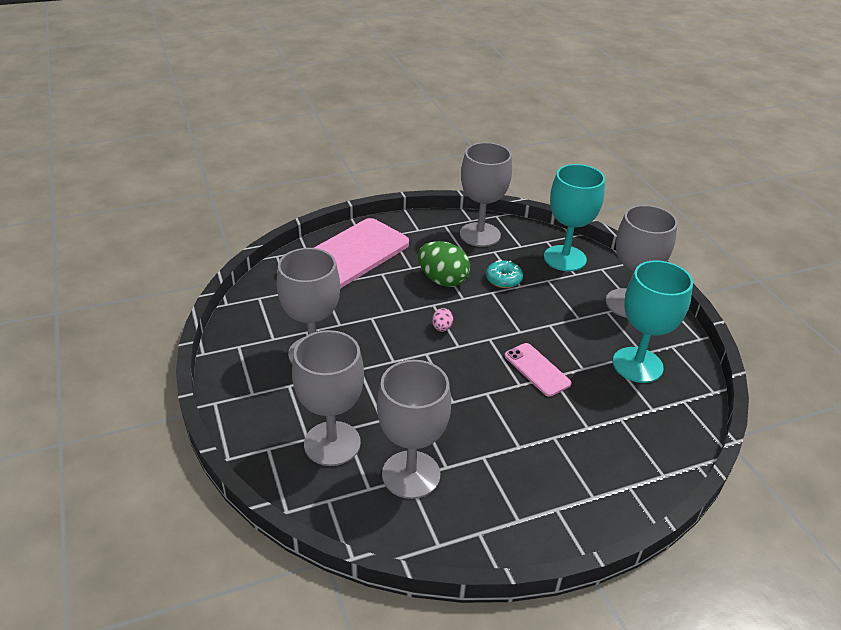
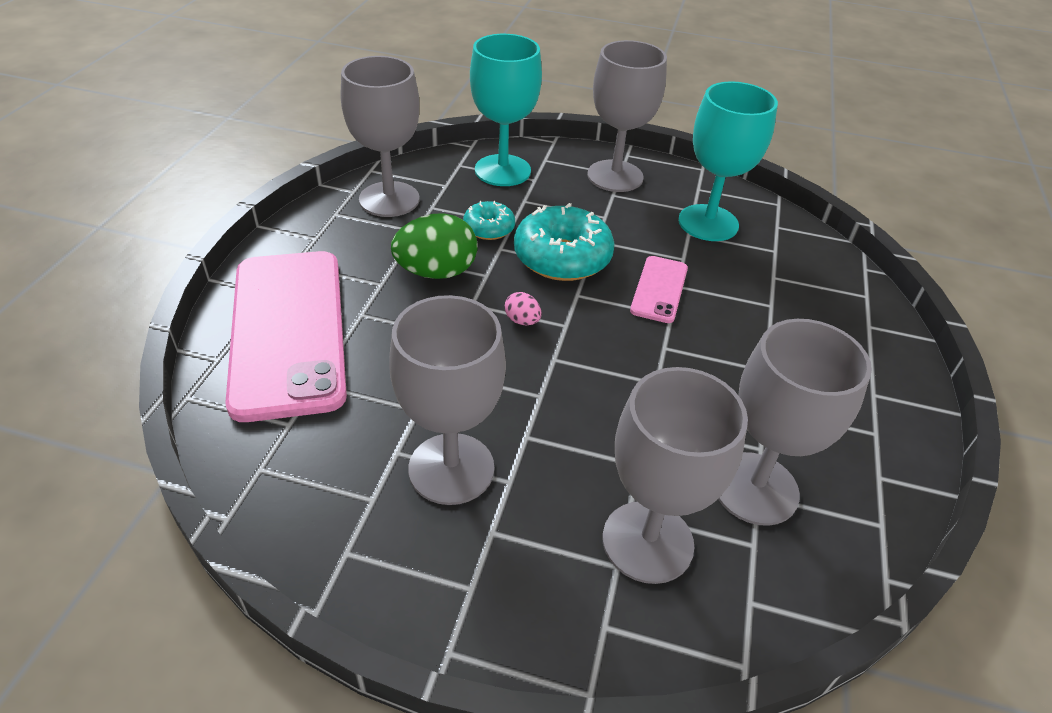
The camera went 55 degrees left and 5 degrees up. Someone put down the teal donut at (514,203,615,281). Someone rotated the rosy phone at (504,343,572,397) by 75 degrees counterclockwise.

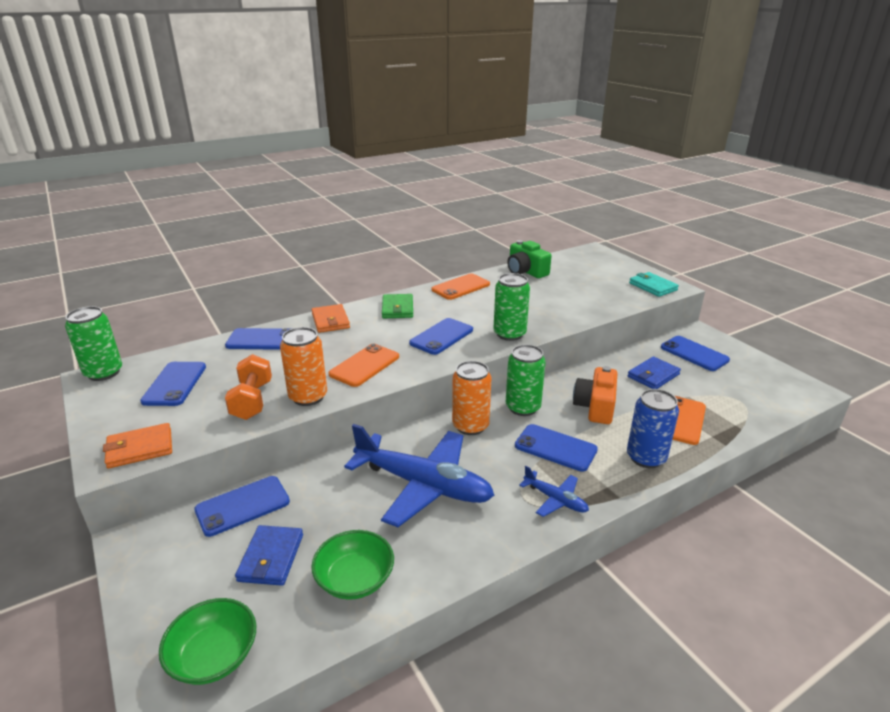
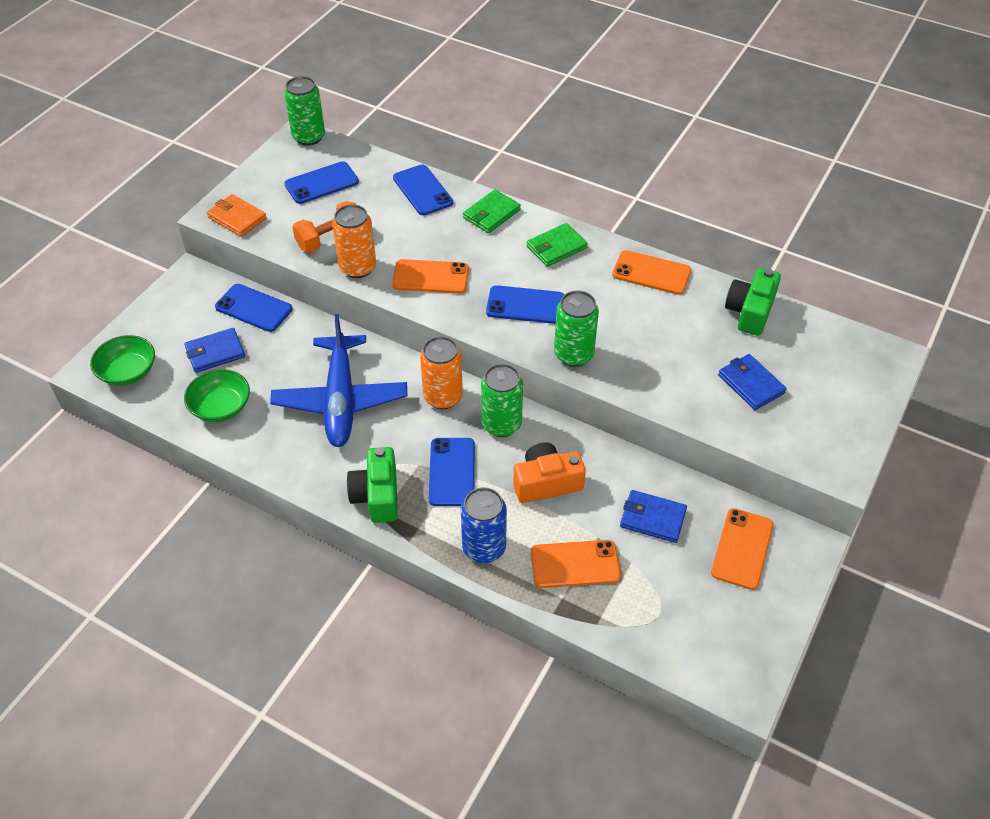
The camera went 60 degrees right and 20 degrees up. Someone took away the teal card wallet at (629,272,679,297). Someone put down the cobalt card wallet at (718,354,787,410). Someone swapped the cobalt aeroplane at (519,466,589,517) for the emerald compact camera at (347,447,398,523). Someone repainted the orange card wallet at (312,304,350,333), which became the emerald card wallet at (463,190,521,233). Someone repainted the cobalt phone at (661,336,730,371), which became the orange phone at (711,508,774,590).

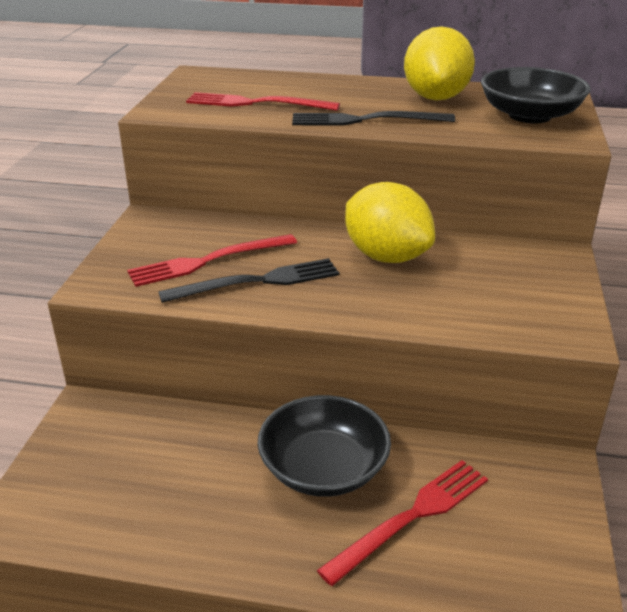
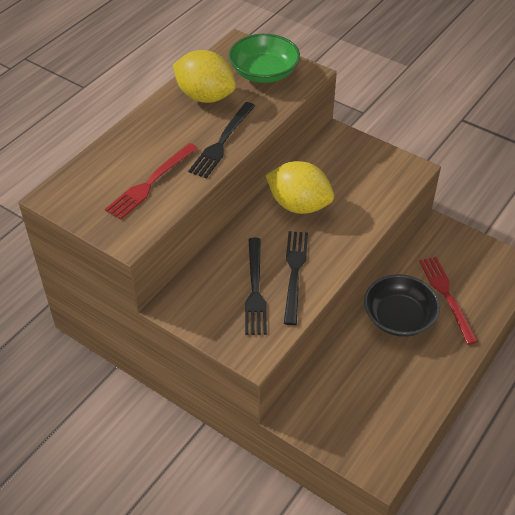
The camera went 65 degrees left and 15 degrees up. Someone repainted the crimson dinner fork at (127,234,297,287), which became the black dinner fork at (245,238,267,335). Someone repainted the black deep dish at (481,67,591,123), which became the emerald deep dish at (229,34,300,83). Someone rotated the bright yellow toy lemon at (345,182,435,263) by 45 degrees clockwise.

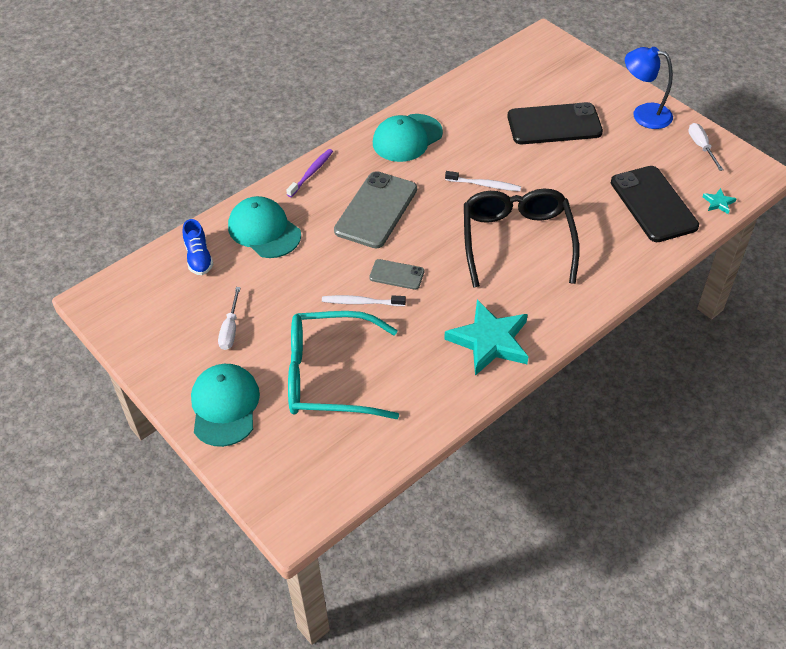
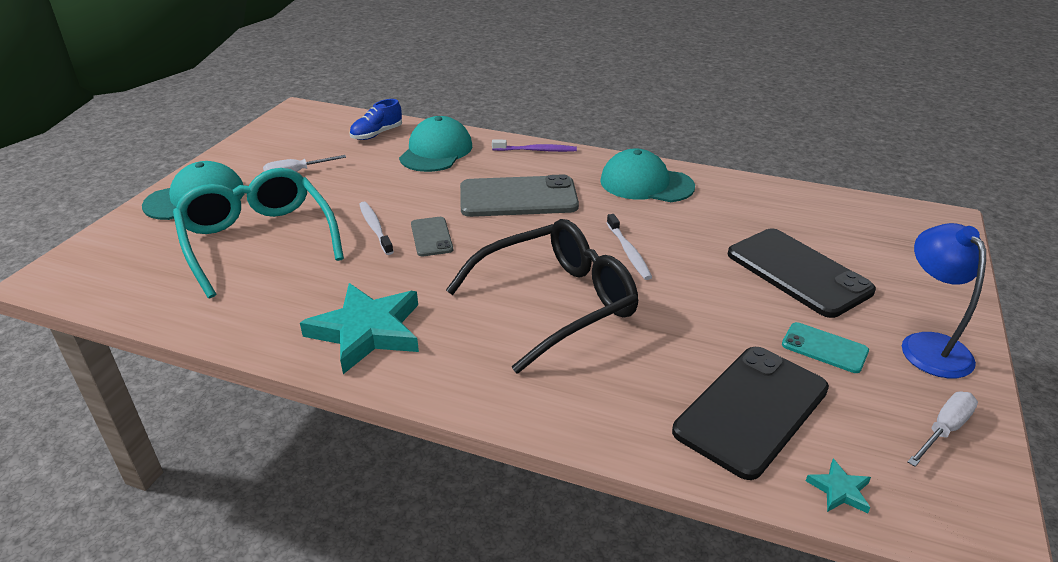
The camera went 60 degrees right and 15 degrees down. Someone put down the teal phone at (782,322,869,373).

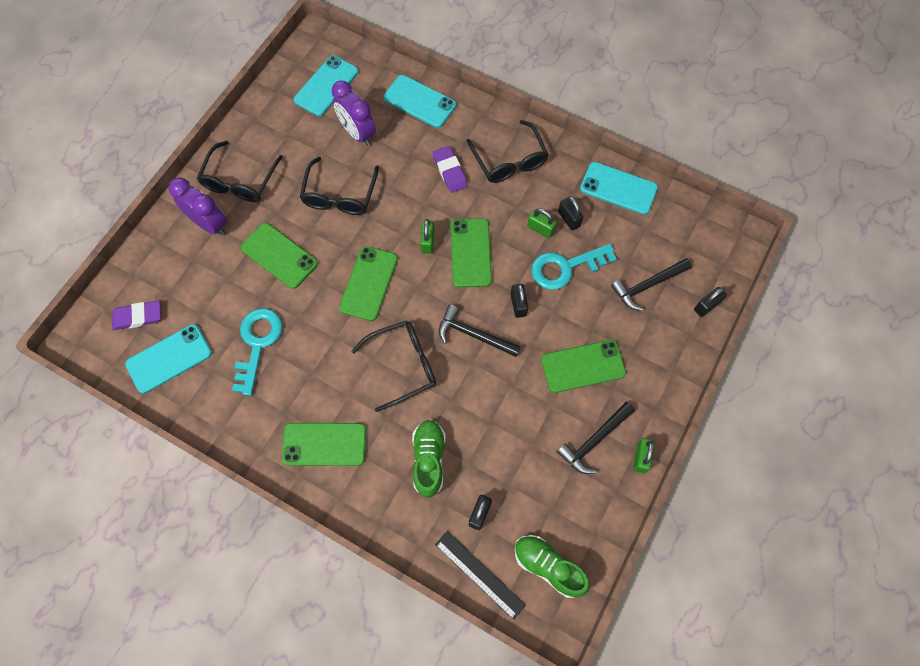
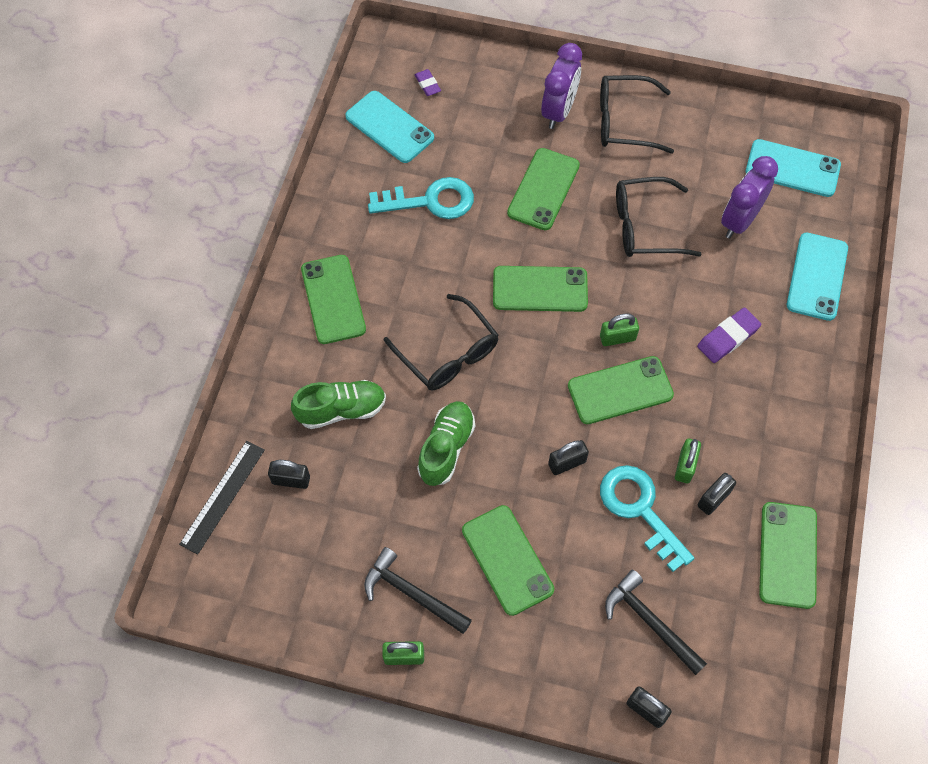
The camera went 75 degrees right and 5 degrees down. Someone took away the black carpenter's hammer at (439,305,521,357). Someone took away the black eyeglasses at (467,120,549,183). Someone carried the emerald shoe from (515,535,590,598) to (417,401,475,486). Someone repainted the teal phone at (580,162,658,214), which became the emerald phone at (759,502,817,609). Someone scaled the violet eraser at (112,301,161,330) by 0.62.

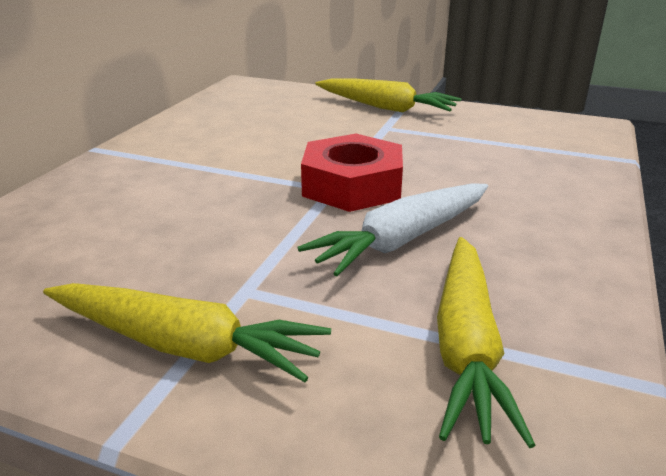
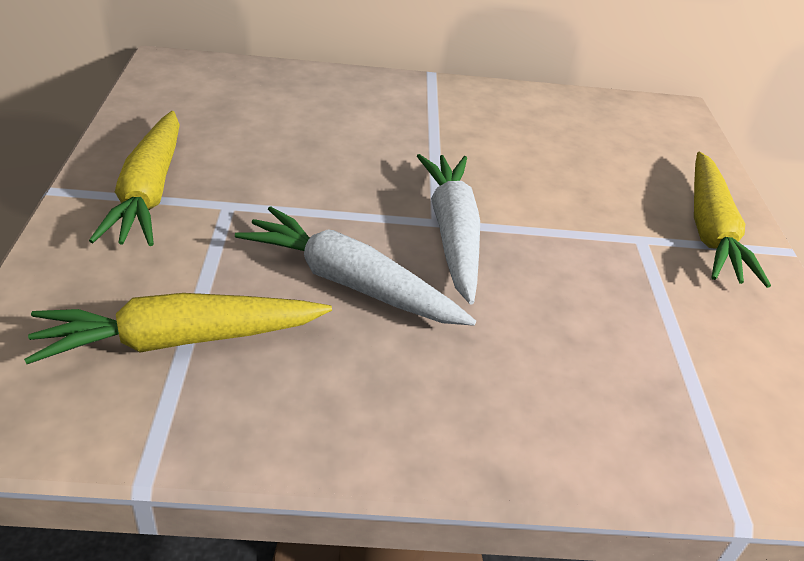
The camera went 65 degrees right and 10 degrees up. Someone swapped the crimson nut at (301,134,403,212) for the snow-white carrot at (417,154,480,304).

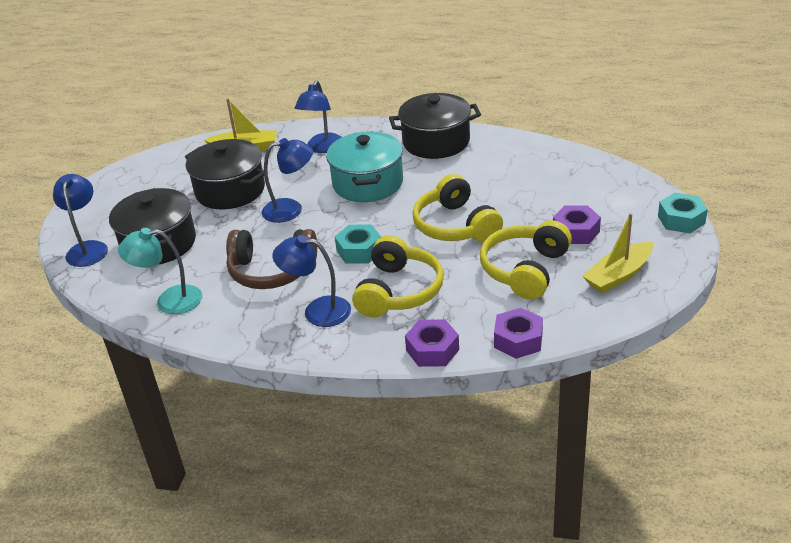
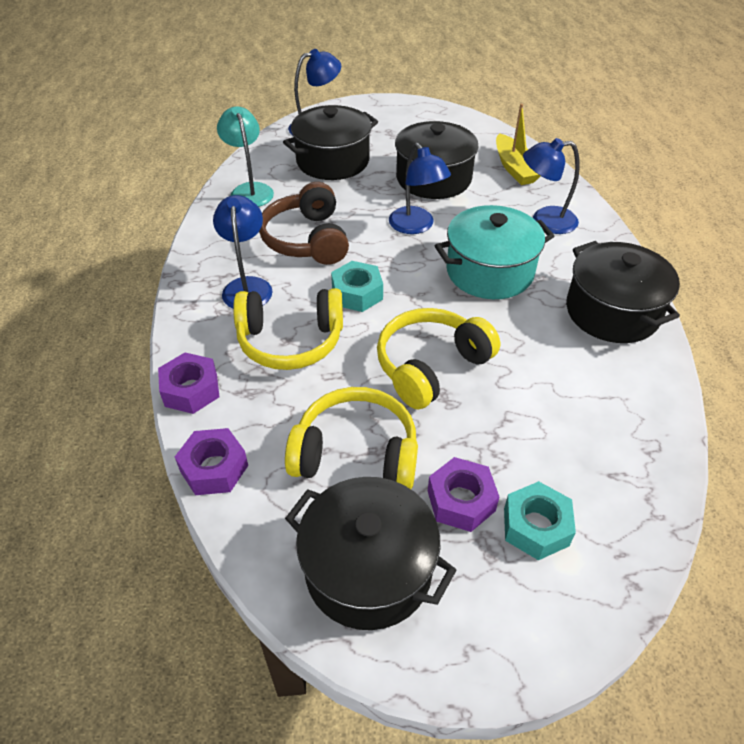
The camera went 70 degrees right and 10 degrees up. Someone carried the teal nut from (658,193,708,233) to (504,481,576,560). Someone swapped the bright yellow sailboat at (583,213,653,293) for the black pot at (285,477,457,630).

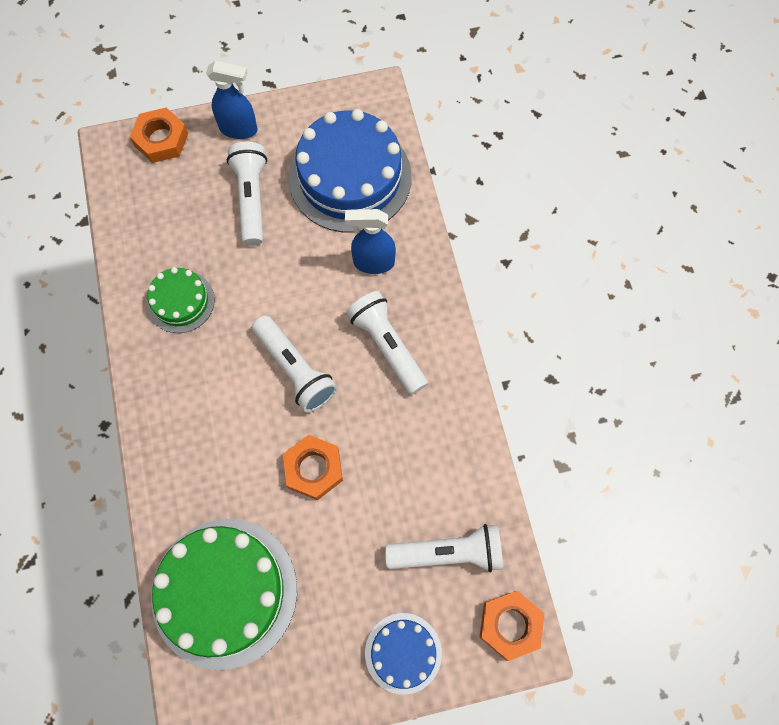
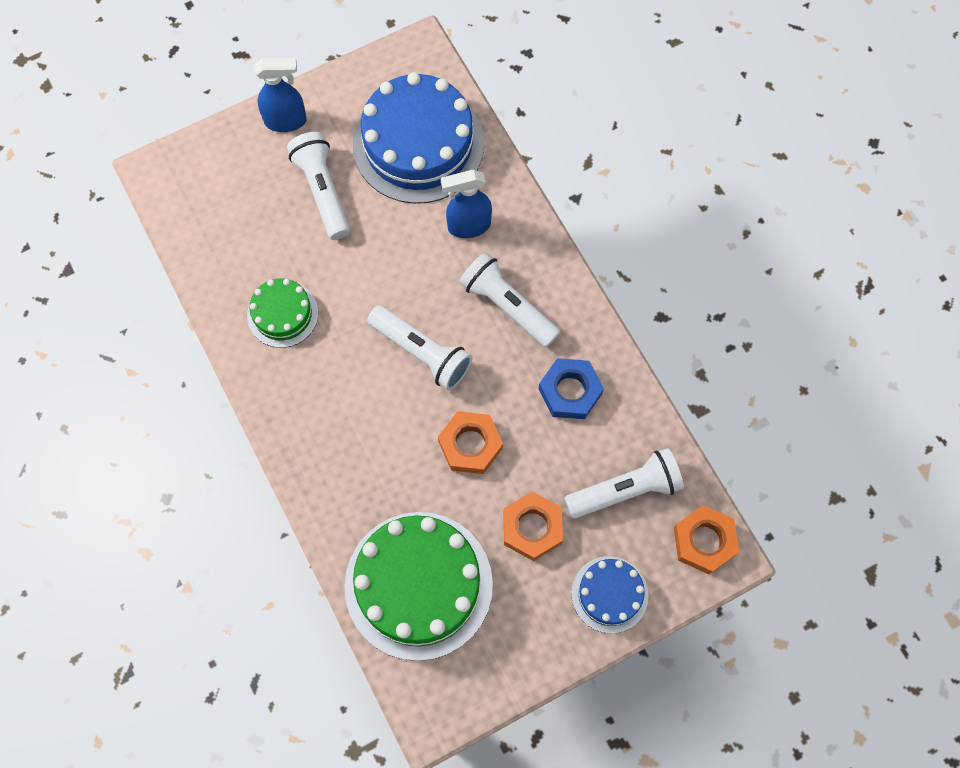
The camera went 15 degrees left and 0 degrees up. Someone put down the cobalt nut at (539,358,604,419). Someone carried the orange nut from (130,108,188,163) to (503,492,563,561).

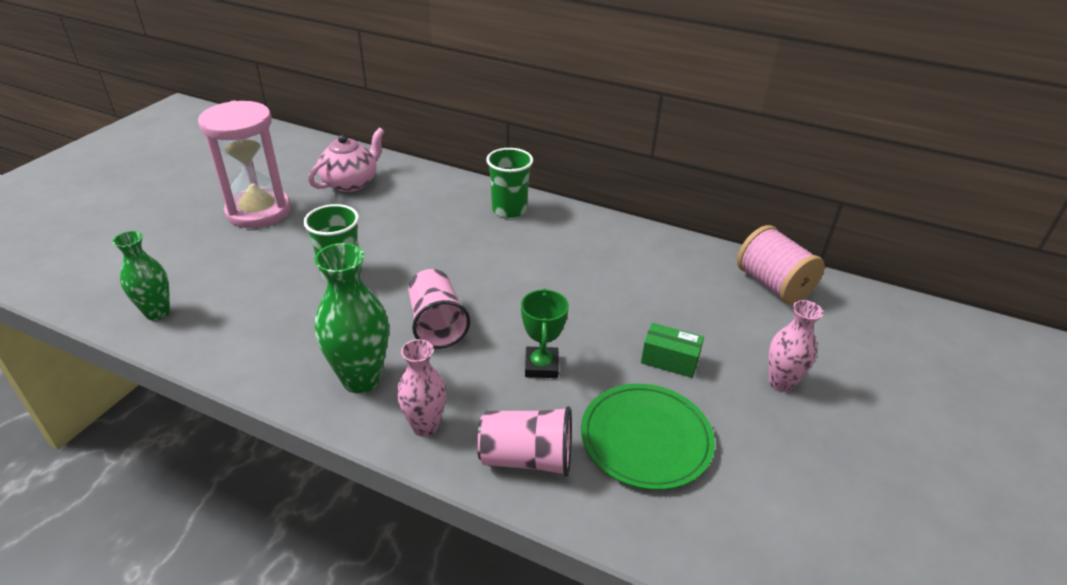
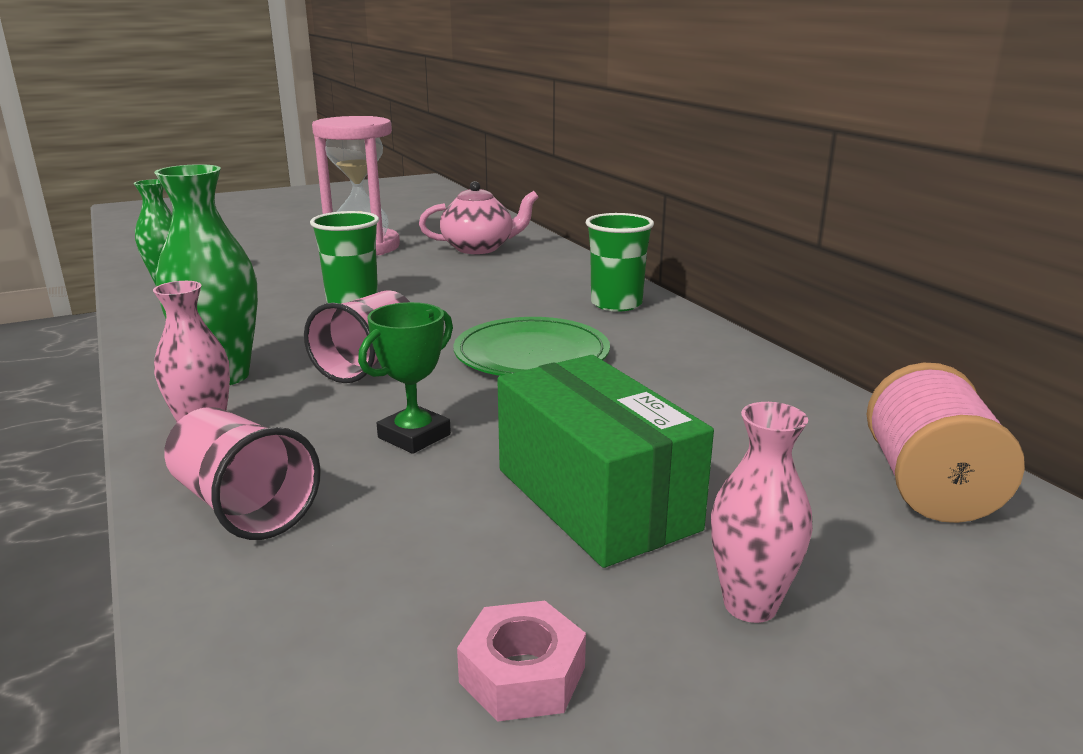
The camera went 40 degrees right and 15 degrees down. Someone put down the rosy nut at (457,601,586,722). Someone carried the emerald dinner plate from (581,384,715,490) to (453,317,610,376). Someone scaled the emerald box at (641,323,704,378) by 2.02.

